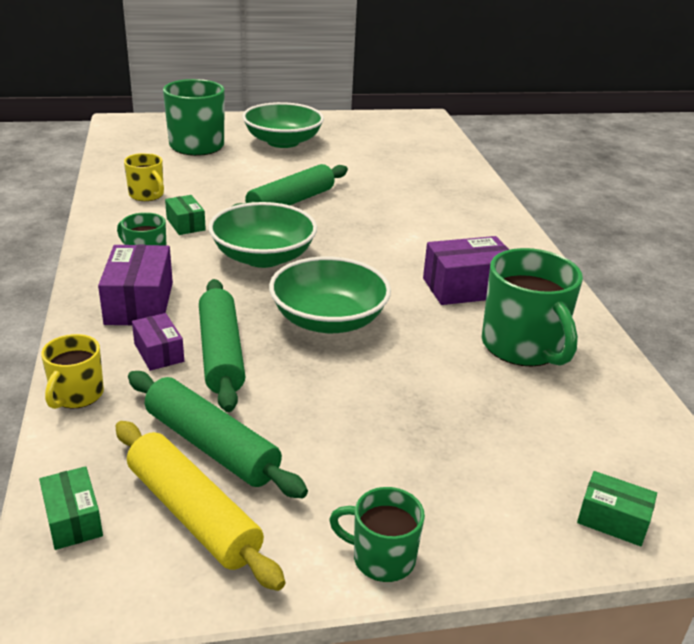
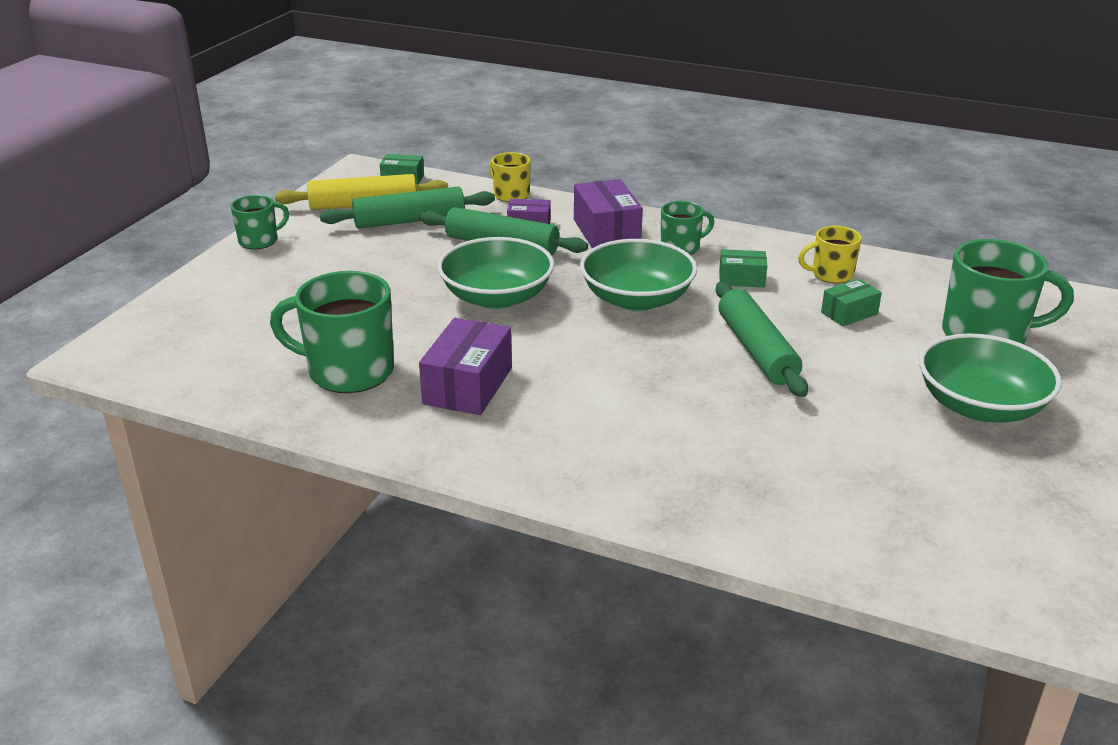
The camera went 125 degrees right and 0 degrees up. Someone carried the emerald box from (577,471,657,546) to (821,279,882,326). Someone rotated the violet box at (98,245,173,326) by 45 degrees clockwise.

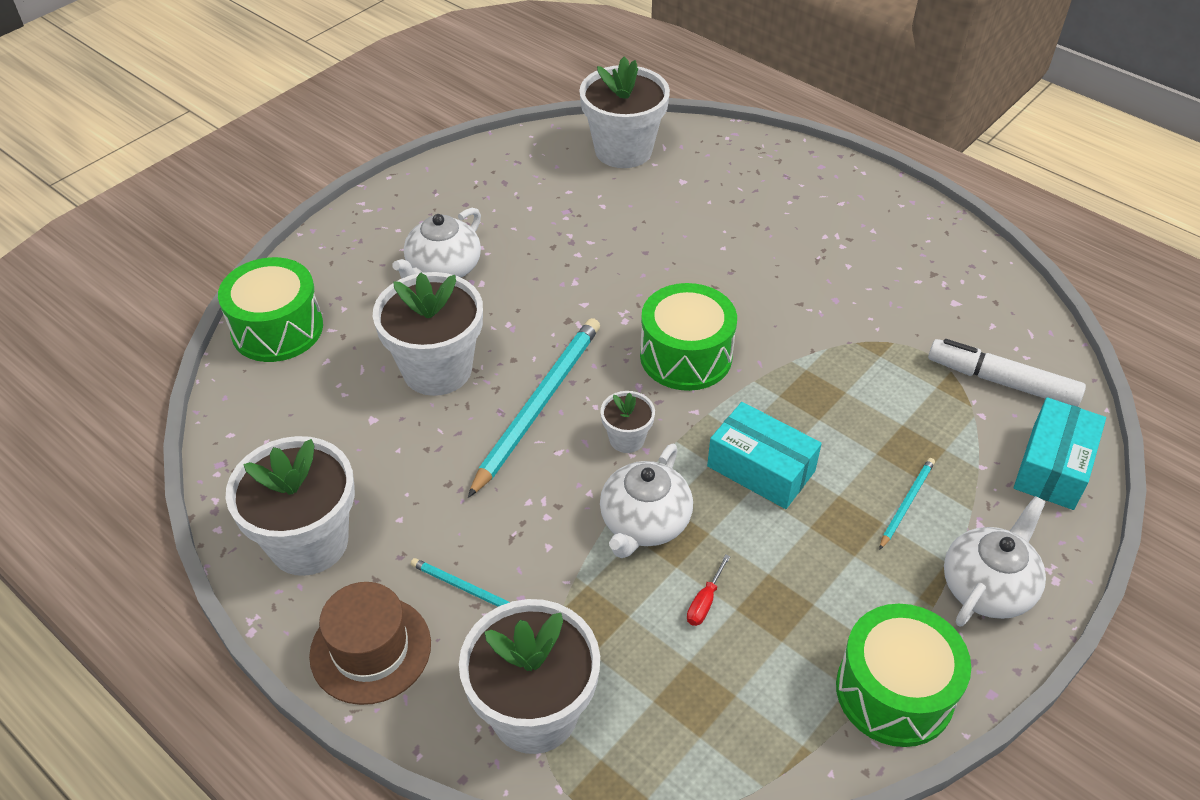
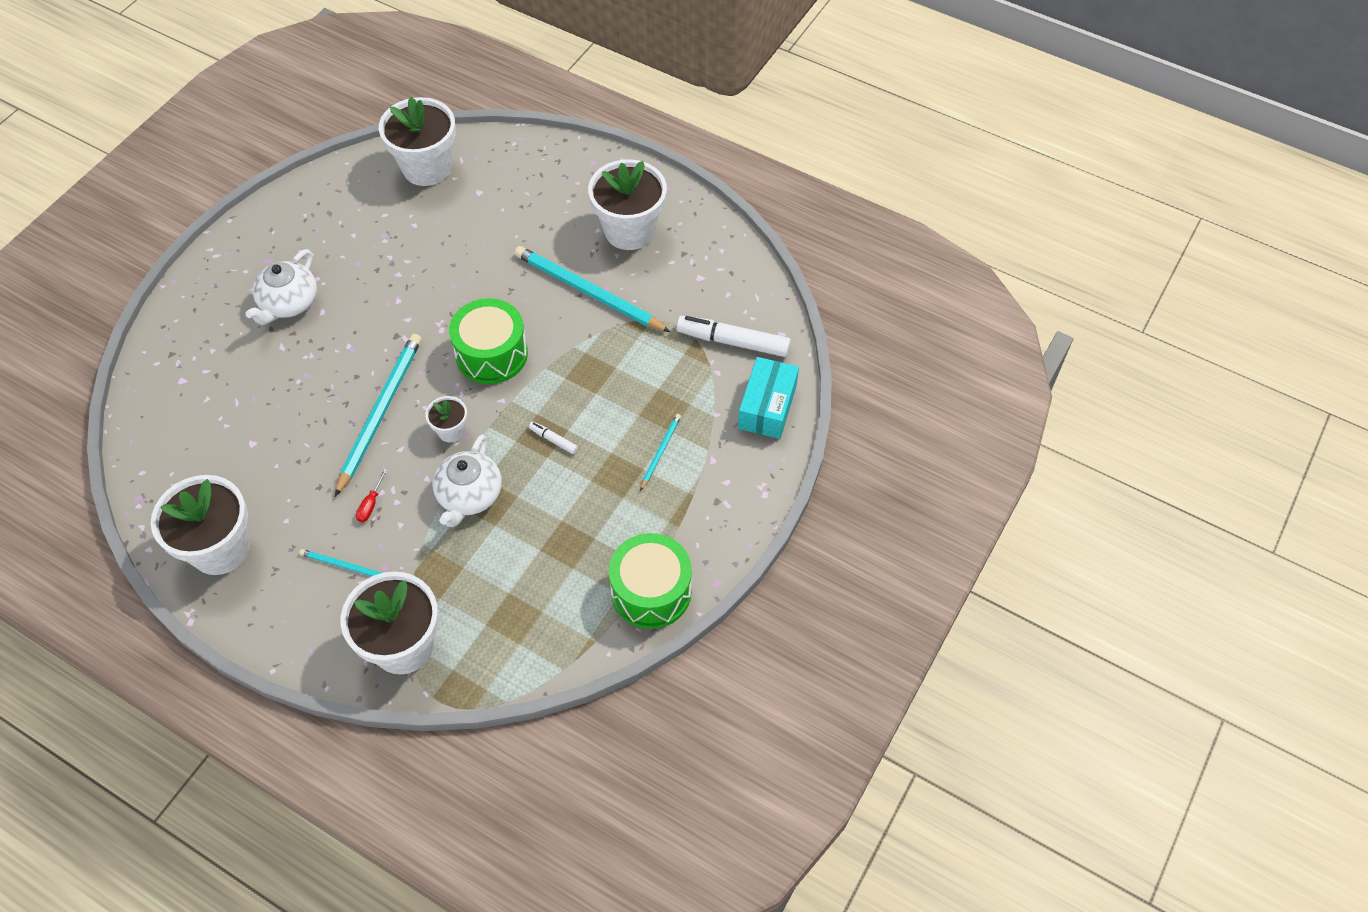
The camera went 10 degrees left and 10 degrees up. Someone took away the emerald toy drum at (218,257,323,362). Someone took away the brown hat at (309,582,431,705). Someone took away the snow-white teapot at (944,496,1046,626). Someone put down the teal pencil at (514,246,670,332). Someone carried the snow-white plant pot from (373,272,483,396) to (588,159,667,250). Someone carried the crimson hand screwdriver from (687,554,731,626) to (356,469,388,522). Someone swapped the teal box at (707,402,822,509) for the snow-white marker pen at (529,421,578,454).

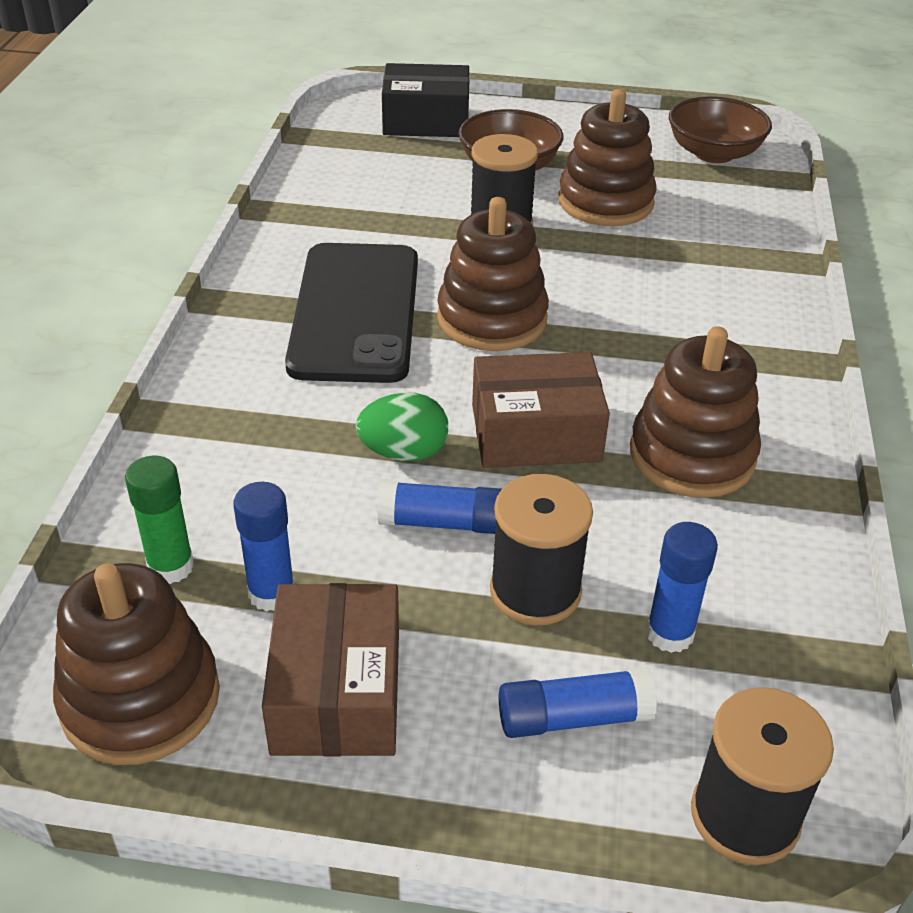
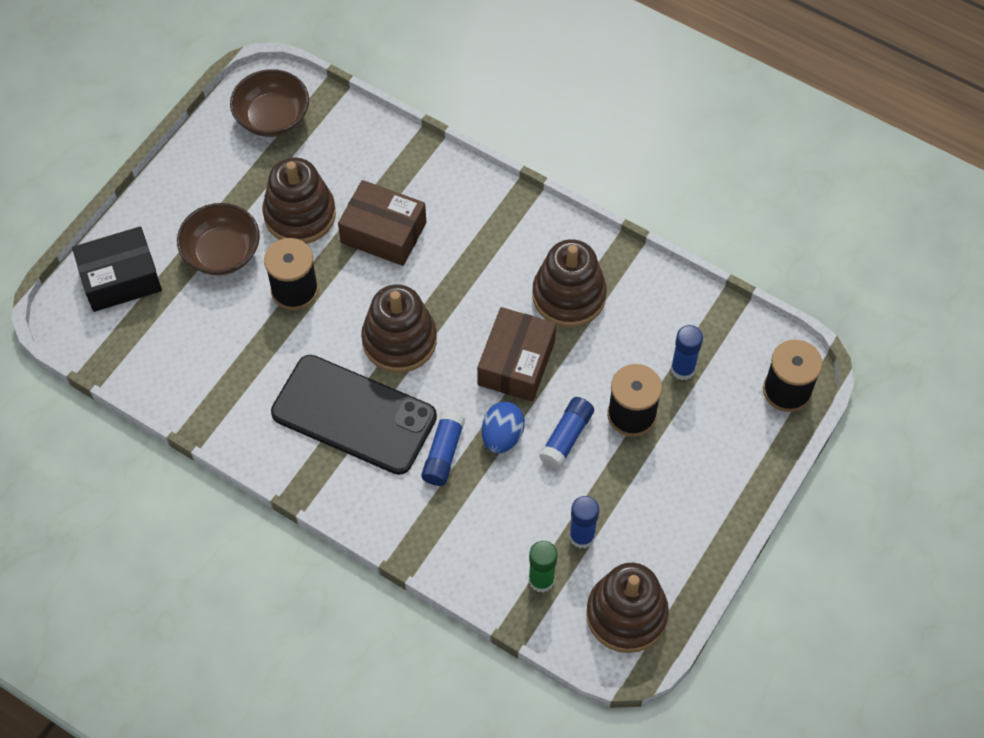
The camera went 65 degrees left and 20 degrees up. Someone carried the brown box from (262,583,399,756) to (338,180,426,266). Someone carried the cobalt glue stick from (499,668,657,738) to (421,411,465,486). Someone repainted the emerald toy egg at (356,392,448,461), which became the cobalt toy egg at (482,402,525,453). Someone rotated the black box at (382,63,469,137) by 45 degrees clockwise.

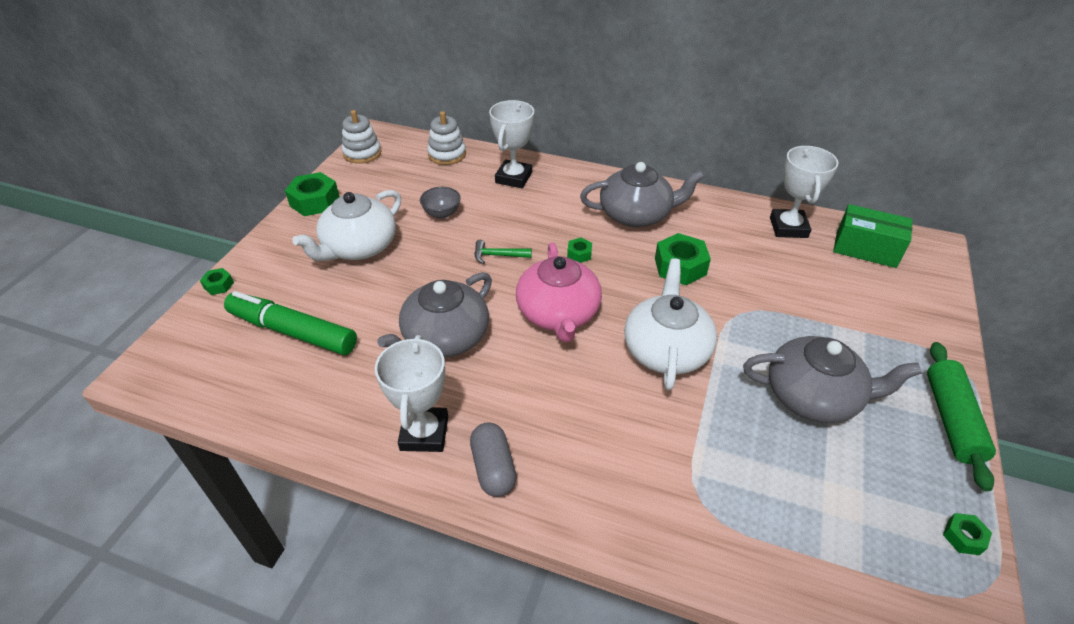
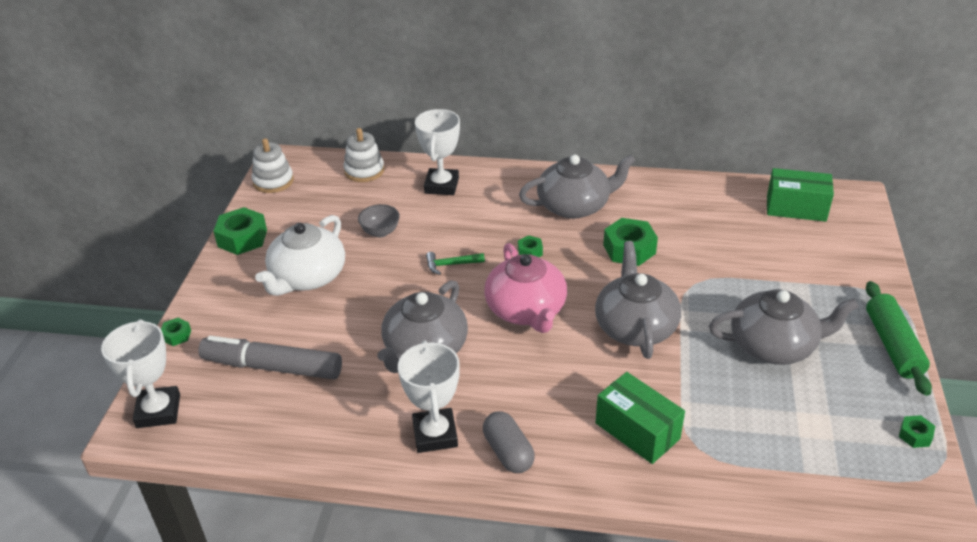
The camera went 10 degrees left and 5 degrees down. Someone put down the emerald box at (596,372,685,464). Someone carried the snow-white prize cup from (770,146,839,238) to (101,319,180,428). Someone repainted the emerald marker pen at (224,291,357,355), which became the grey marker pen at (198,336,342,380). Someone repainted the snow-white teapot at (624,258,717,390), which became the grey teapot at (595,241,681,359).

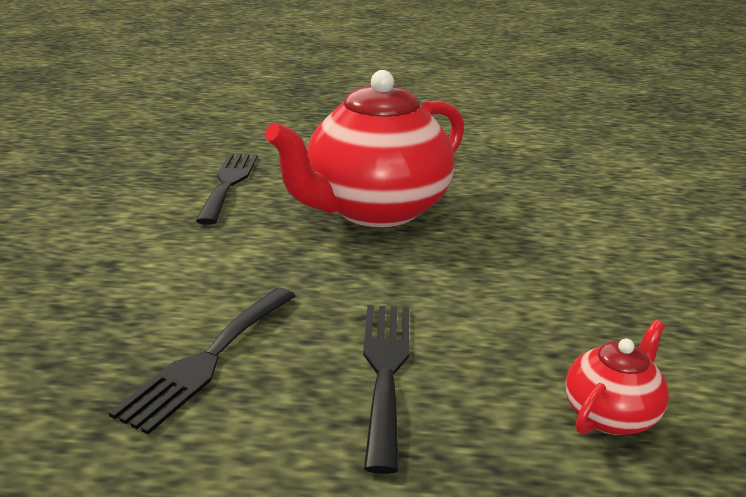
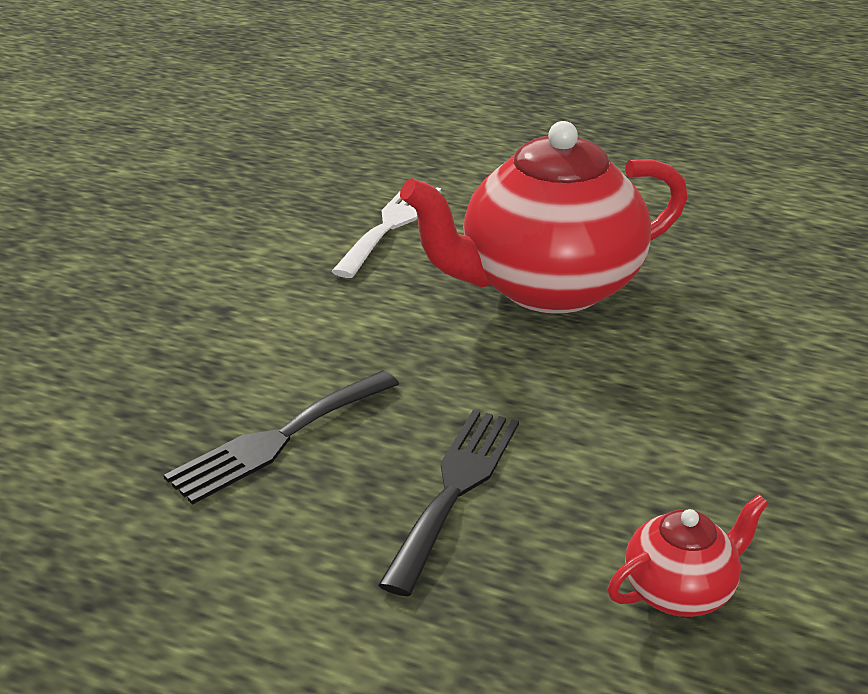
The camera went 20 degrees right and 5 degrees up. Someone repainted the black dinner fork at (196,153,258,225), which became the snow-white dinner fork at (331,187,441,278).

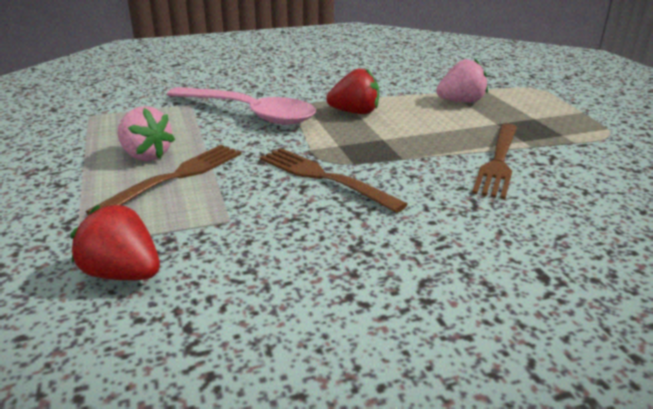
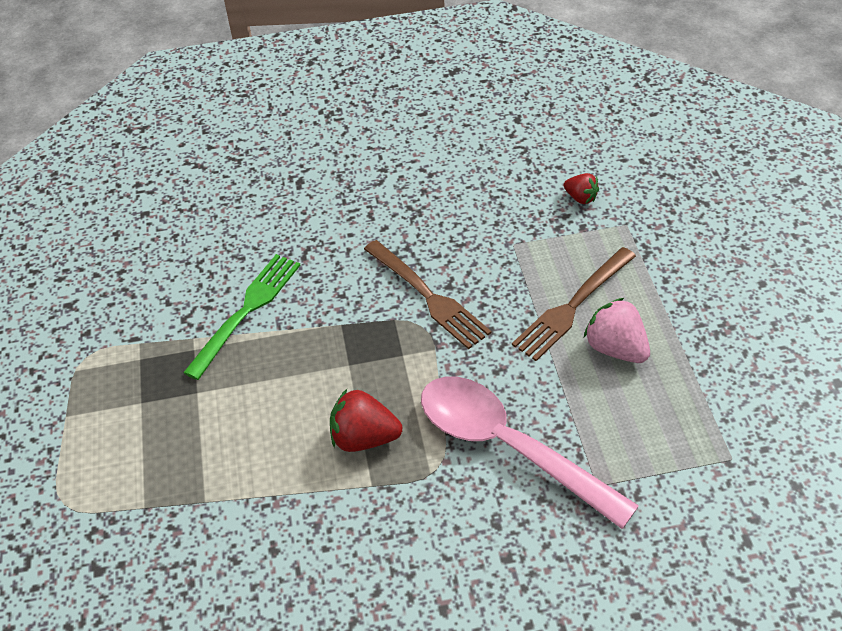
The camera went 170 degrees left and 20 degrees up. Someone took away the rosy toy strawberry at (436,59,488,103). Someone repainted the brown dinner fork at (472,124,517,199), which became the emerald dinner fork at (183,254,300,380). Someone scaled the crimson toy strawberry at (70,205,160,280) by 0.60.

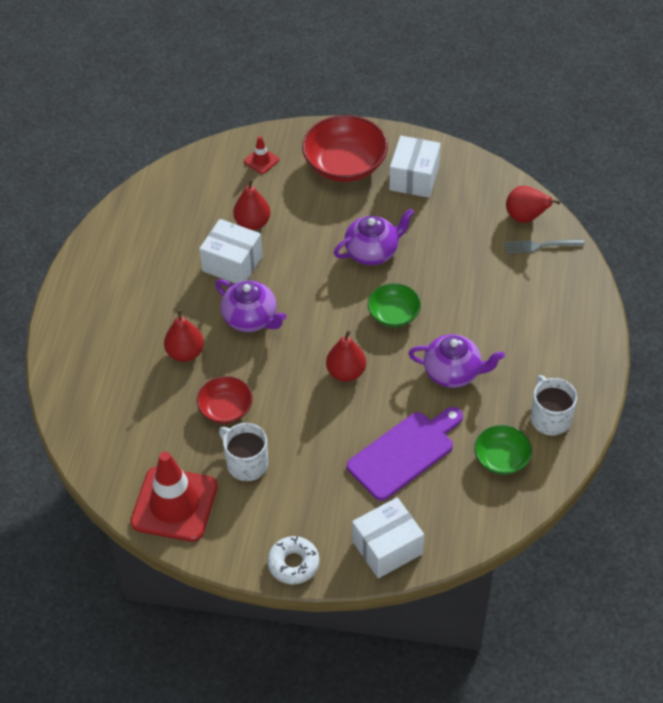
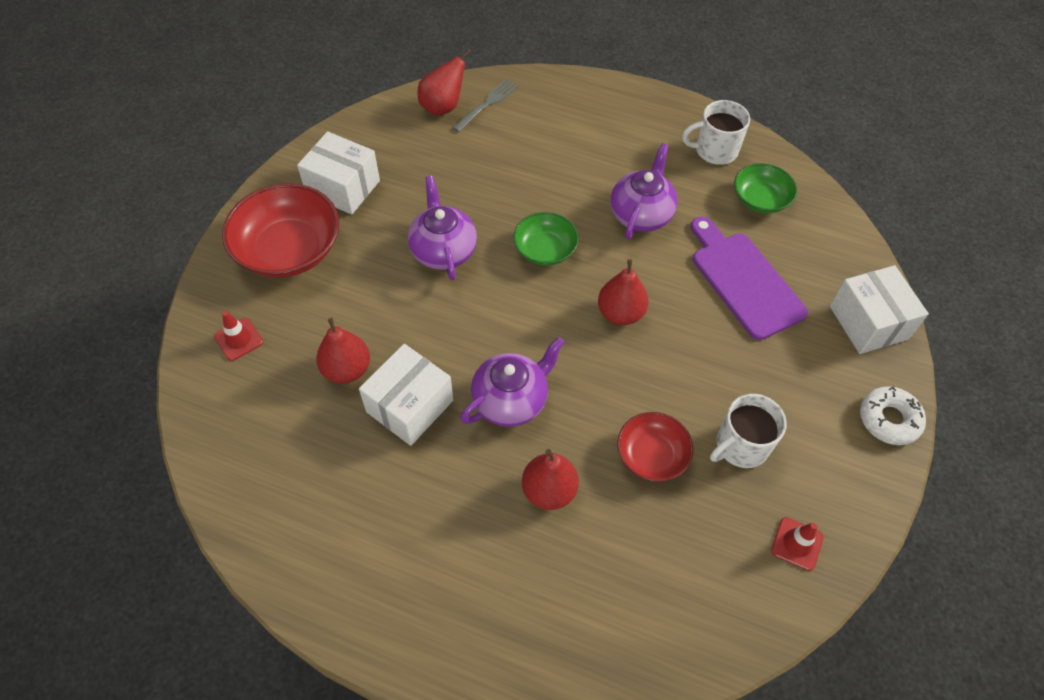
The camera went 80 degrees left and 5 degrees up. Someone rotated the grey dinner fork at (504,239,584,254) by 150 degrees counterclockwise. Someone scaled the crimson safety cone at (131,451,218,542) by 0.44.

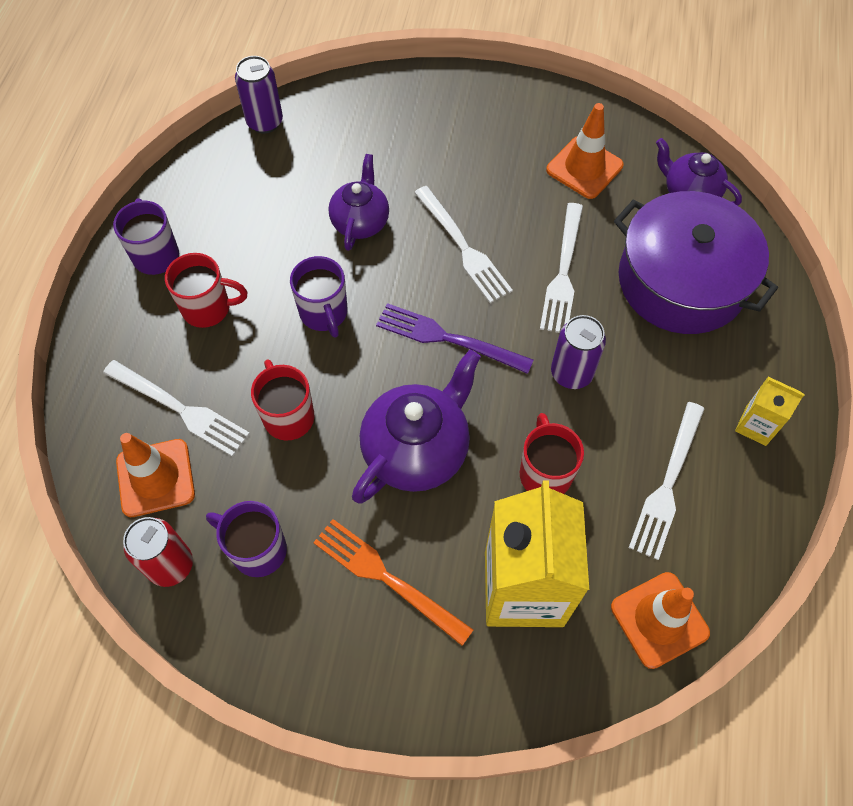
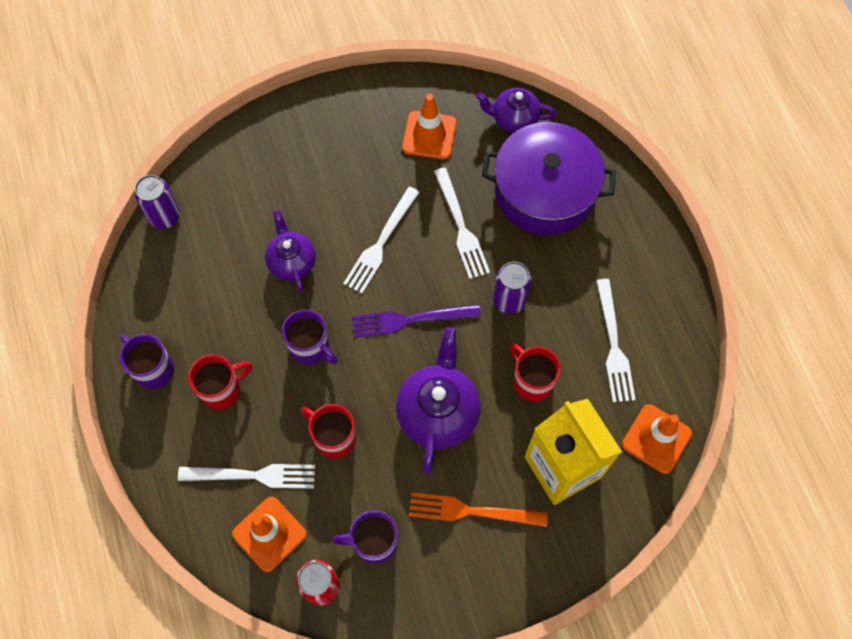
The camera went 30 degrees left and 5 degrees up. Someone took away the bright yellow milk carton at (735,377,805,446). Someone rotated the snow-white dinner fork at (414,186,513,303) by 90 degrees clockwise.

